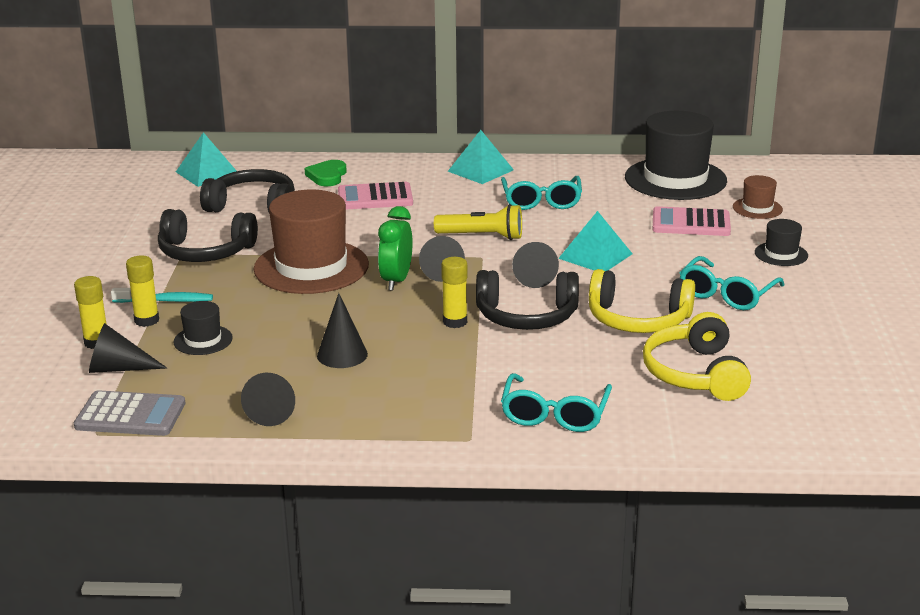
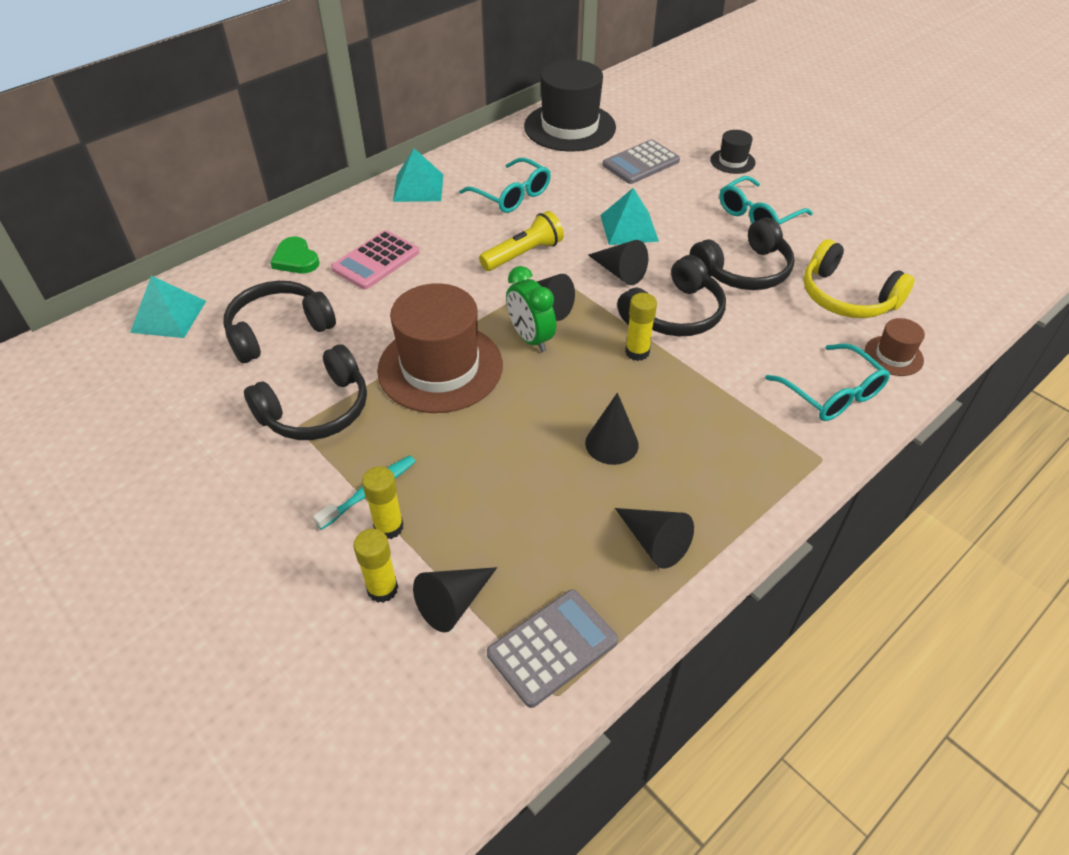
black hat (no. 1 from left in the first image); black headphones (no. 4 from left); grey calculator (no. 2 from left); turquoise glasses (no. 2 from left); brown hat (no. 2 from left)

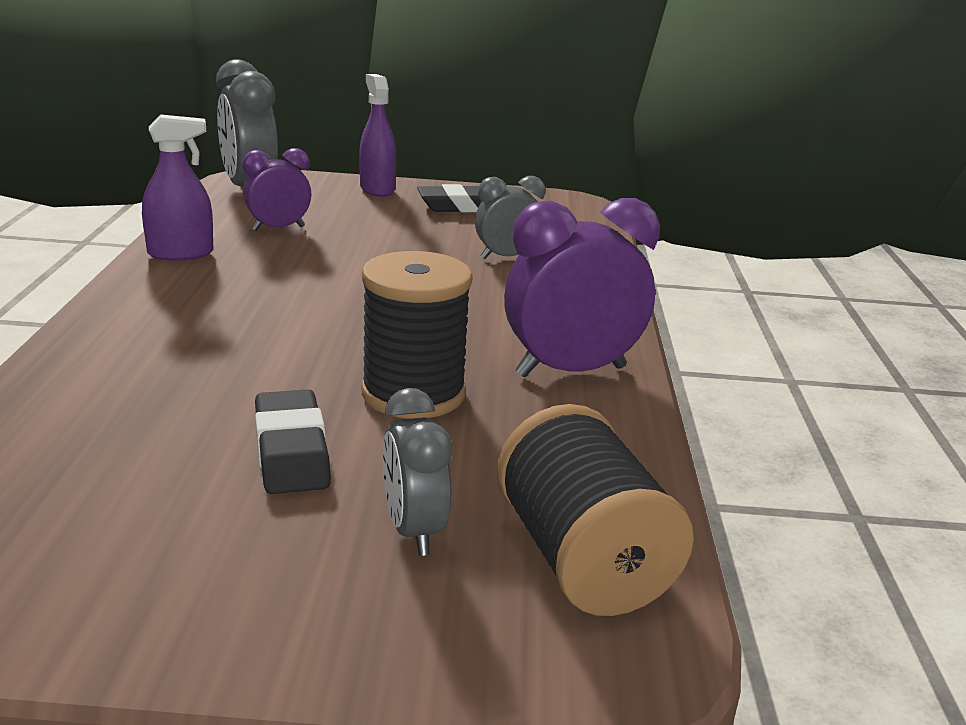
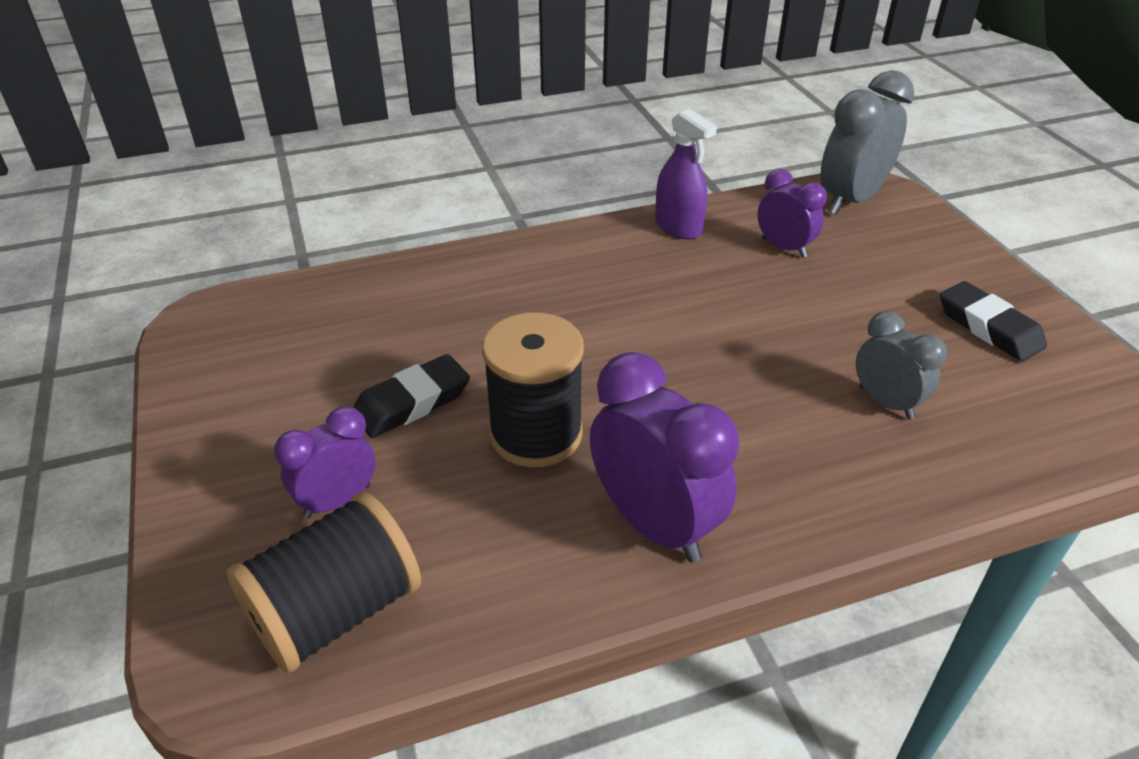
purple spray bottle (no. 2 from left in the first image); purple clock (no. 1 from left)

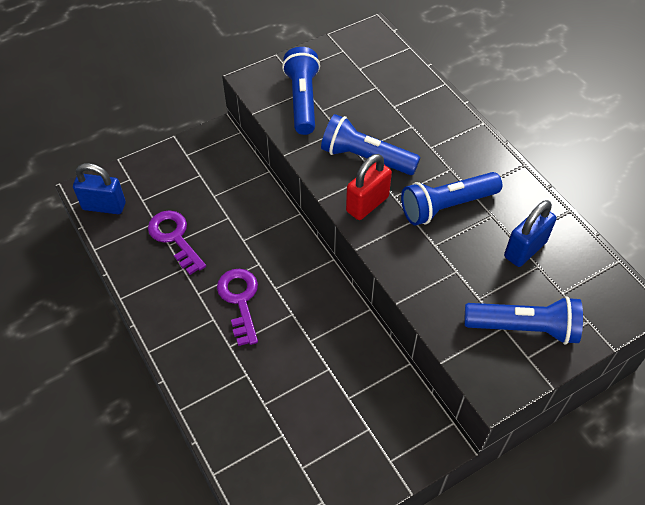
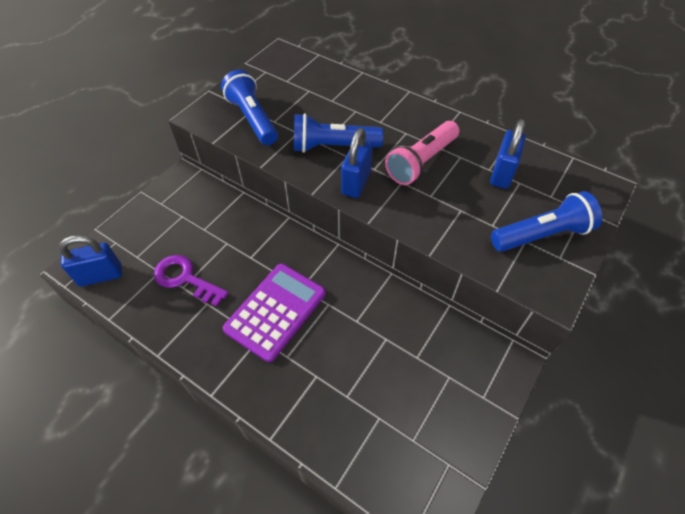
purple calculator; blue padlock (no. 2 from left); pink flashlight

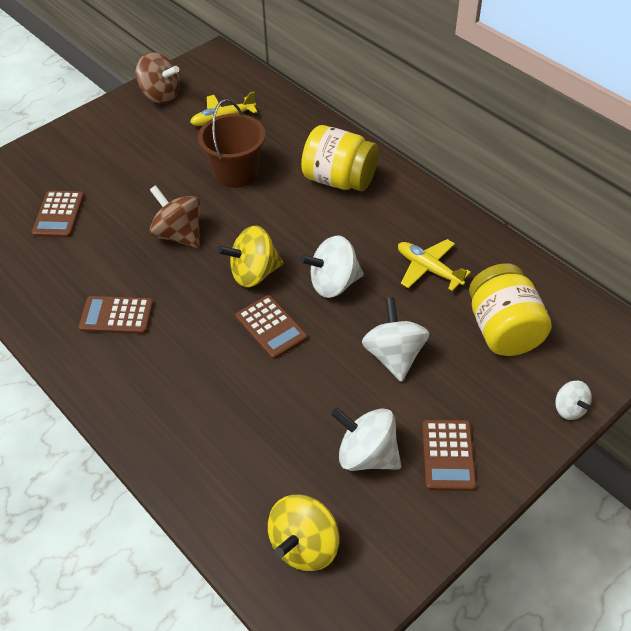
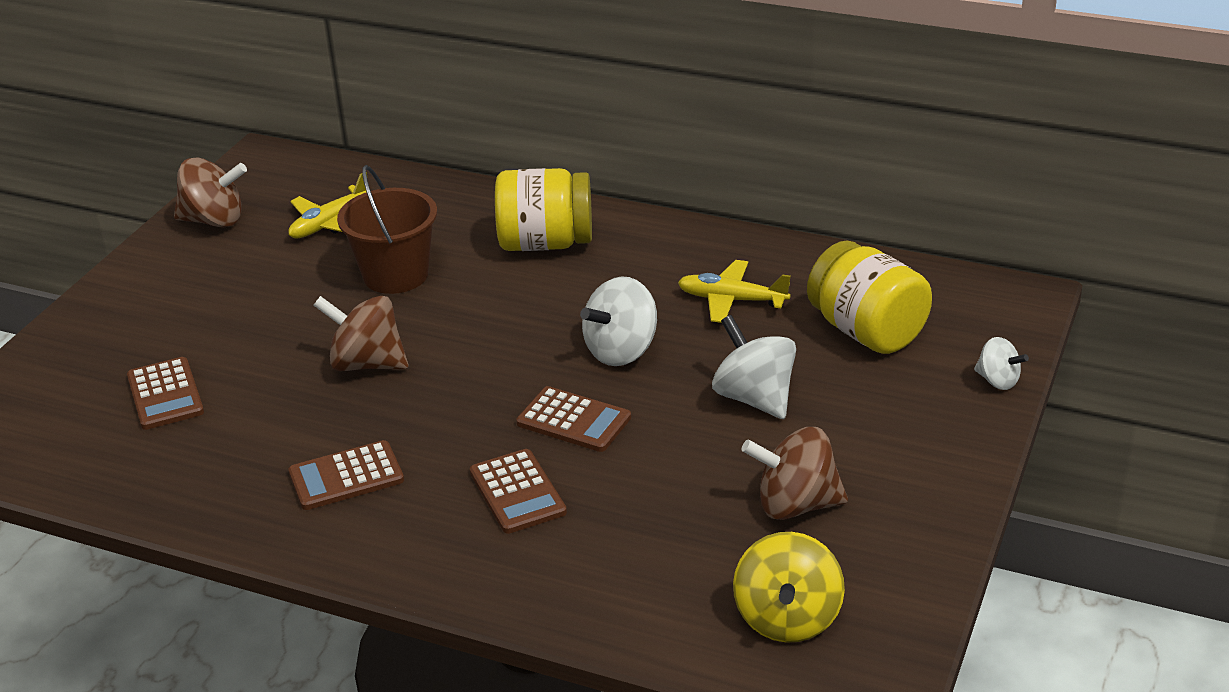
yellow spinning top (no. 1 from left in the first image); brown spinning top (no. 3 from left); brown calculator (no. 3 from left)

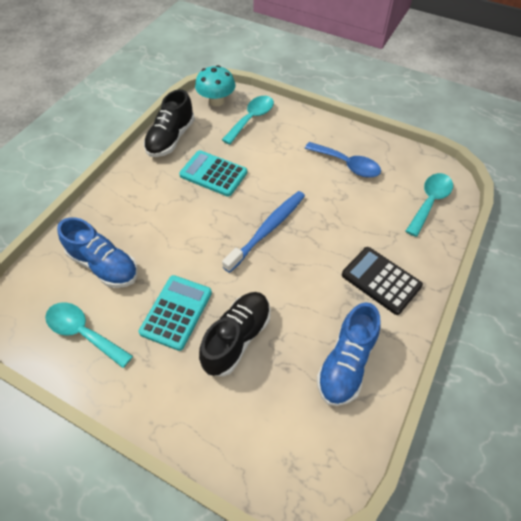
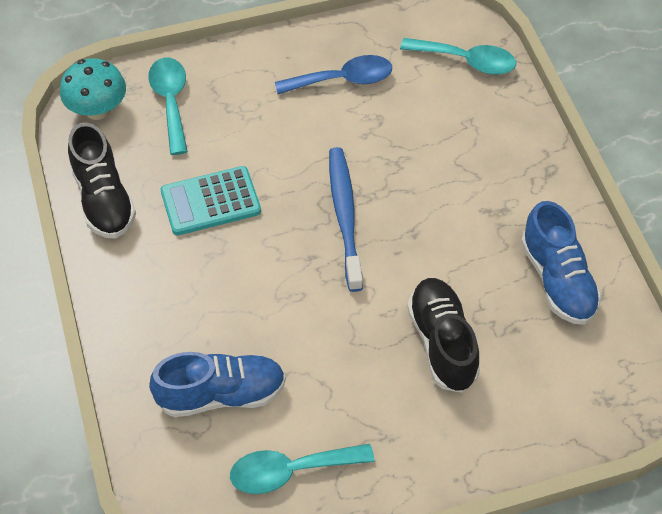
turquoise calculator (no. 1 from left in the first image); black calculator; turquoise spoon (no. 3 from left)

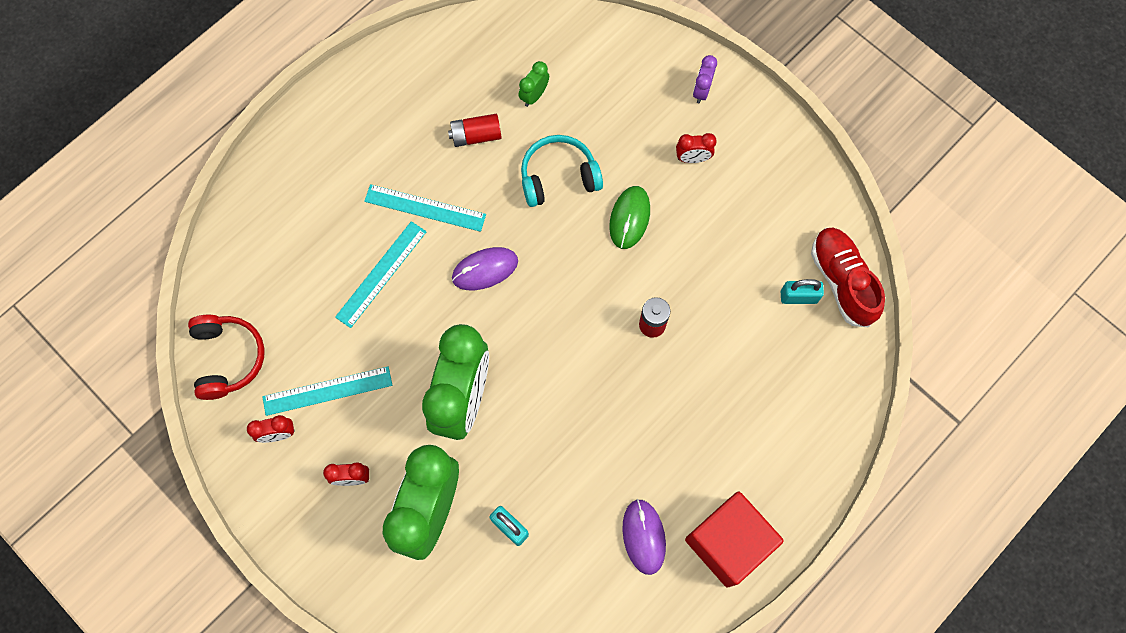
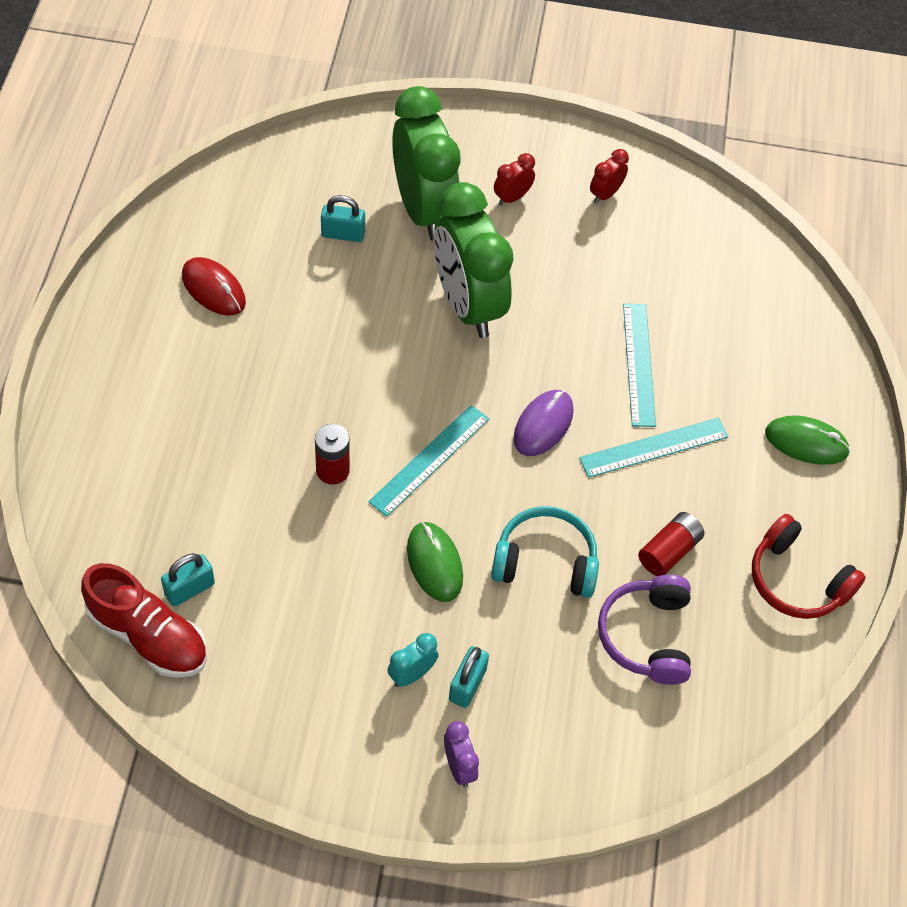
red headphones; turquoise ruler (no. 1 from left); purple headphones; turquoise headphones; red mouse; turquoise clock; red cube; turquoise padlock (no. 3 from left); green mouse (no. 2 from left)

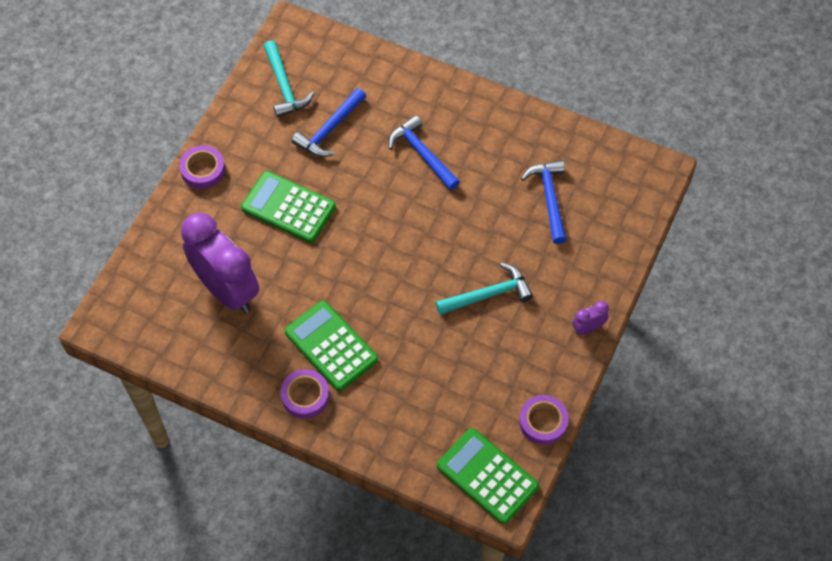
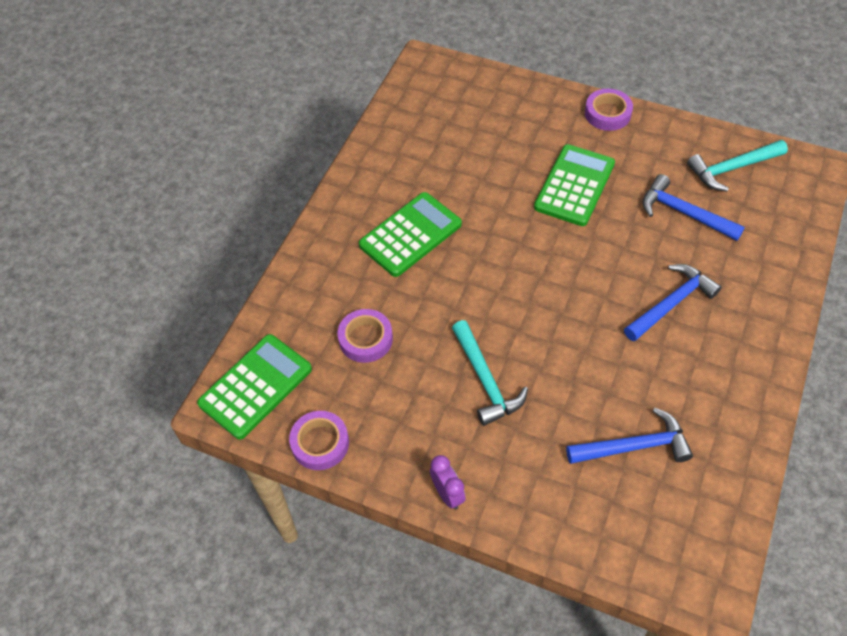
purple clock (no. 1 from left in the first image); purple tape (no. 2 from left)

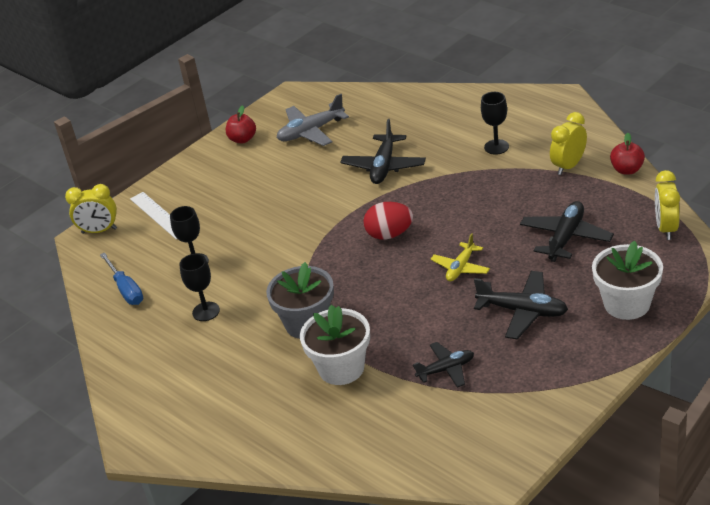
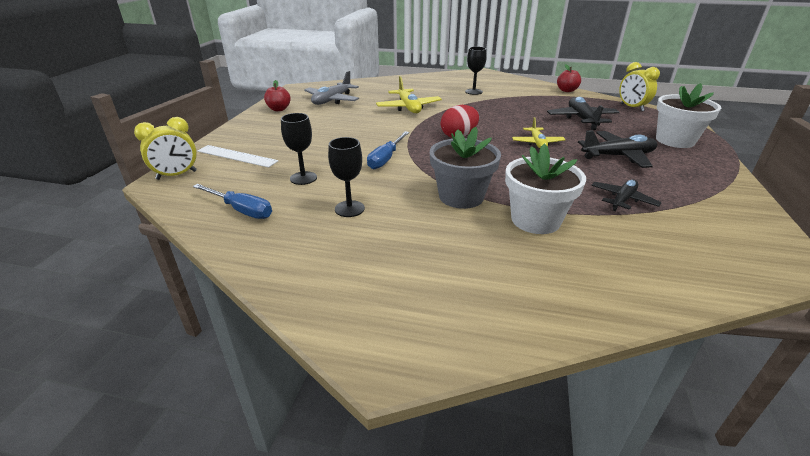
yellow plane (no. 1 from left); yellow clock (no. 2 from left in the first image); blue screwdriver (no. 2 from left)

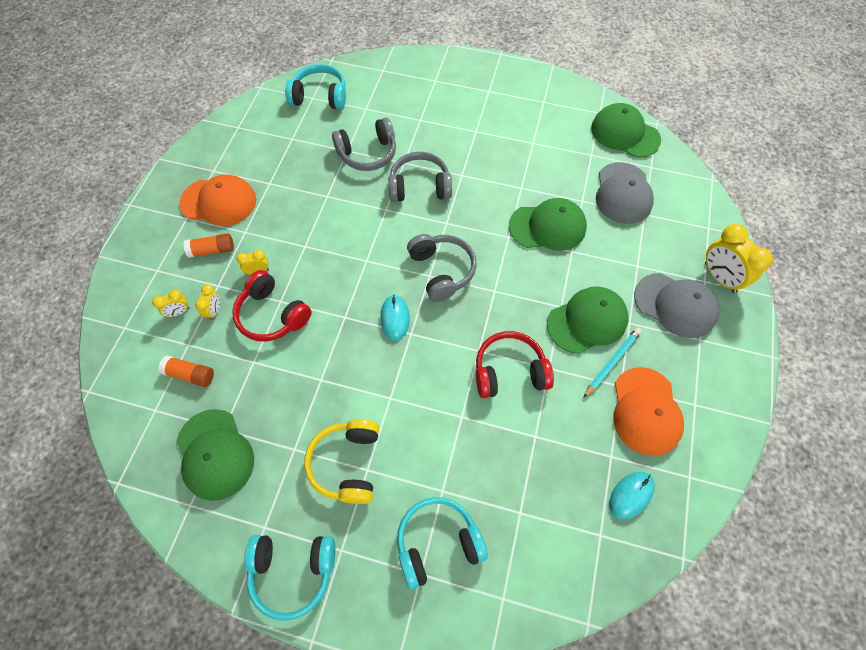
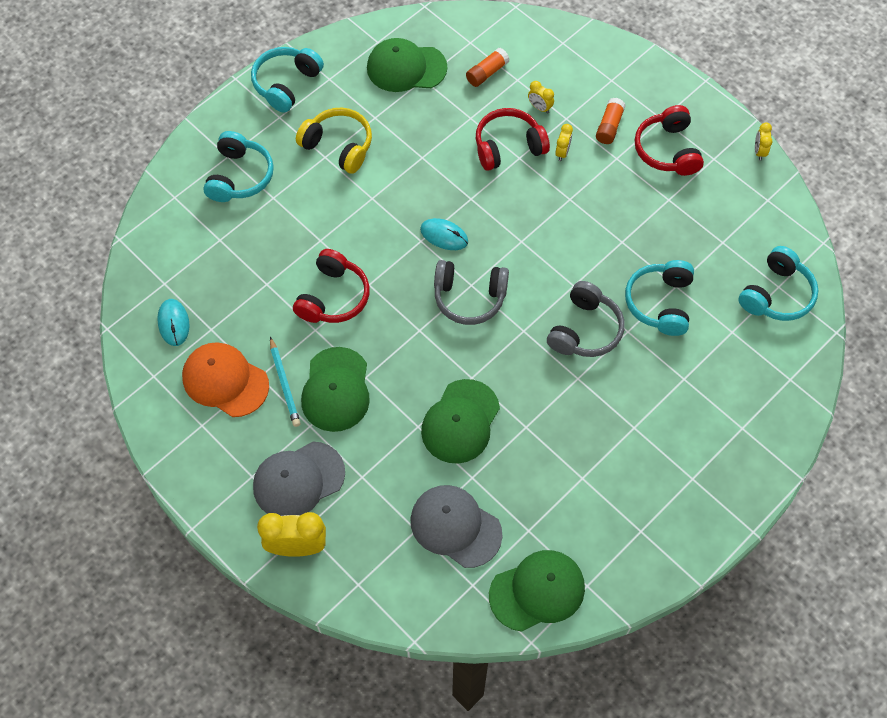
yellow clock (no. 4 from left); red headphones (no. 3 from left); turquoise headphones (no. 3 from left)

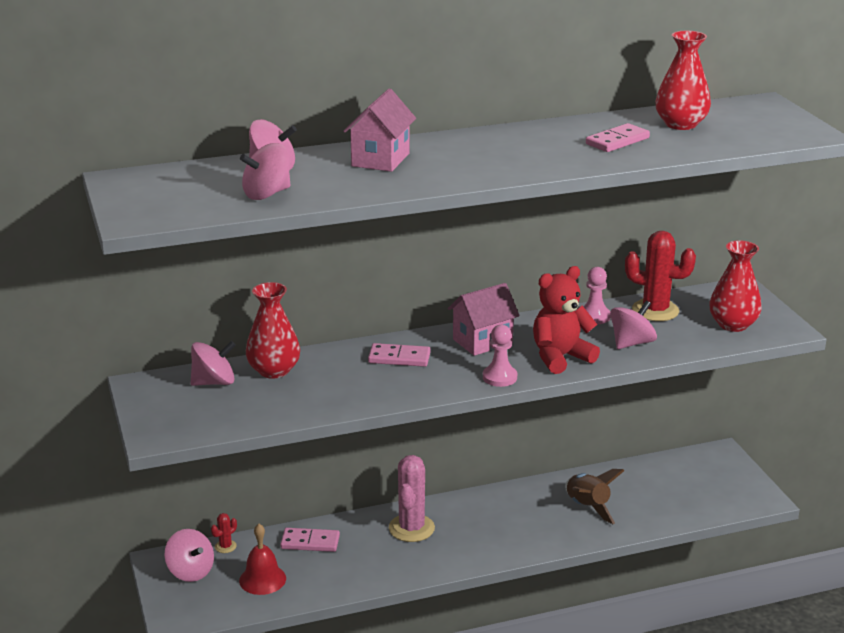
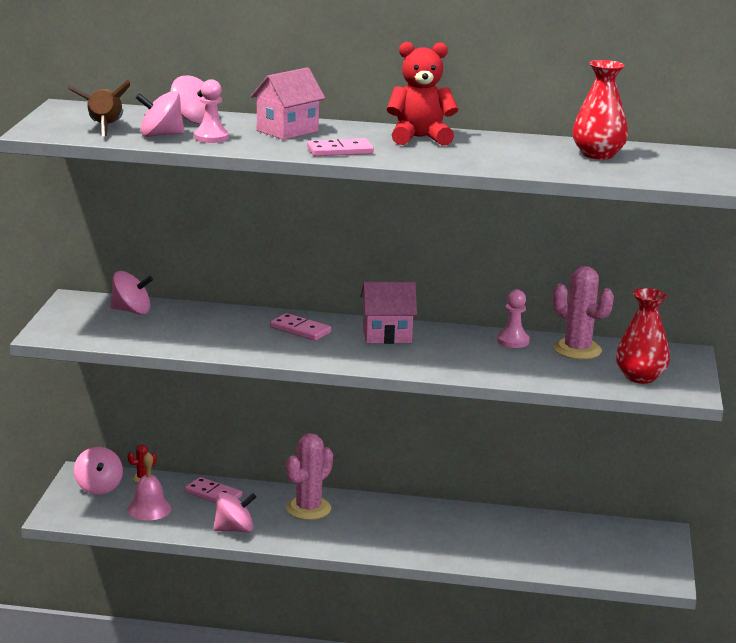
pink bell; red vase (no. 1 from left in the first image); pink pawn (no. 1 from left); red teddy bear; brown rocket; pink domino (no. 3 from left); pink spinning top (no. 5 from left); pink cactus (no. 2 from left)

